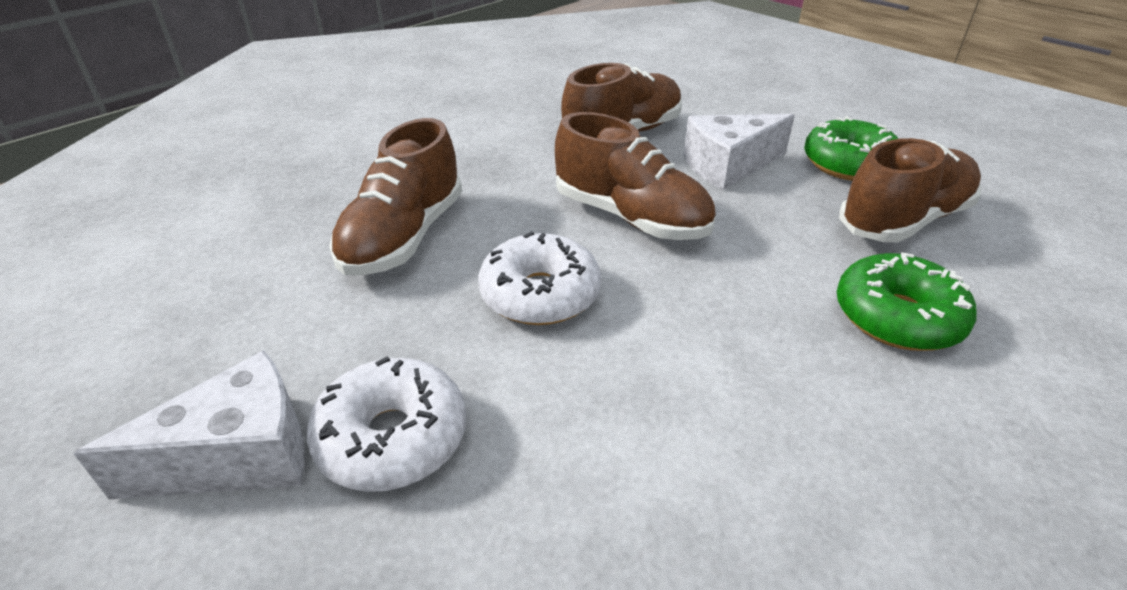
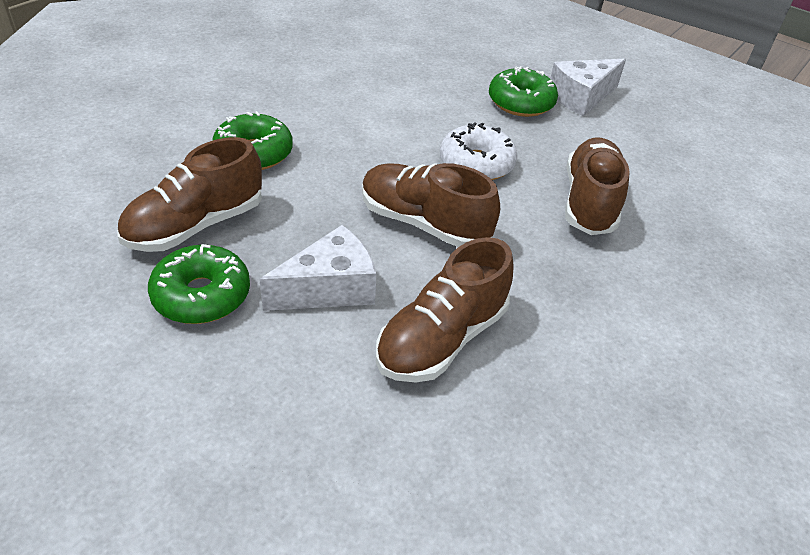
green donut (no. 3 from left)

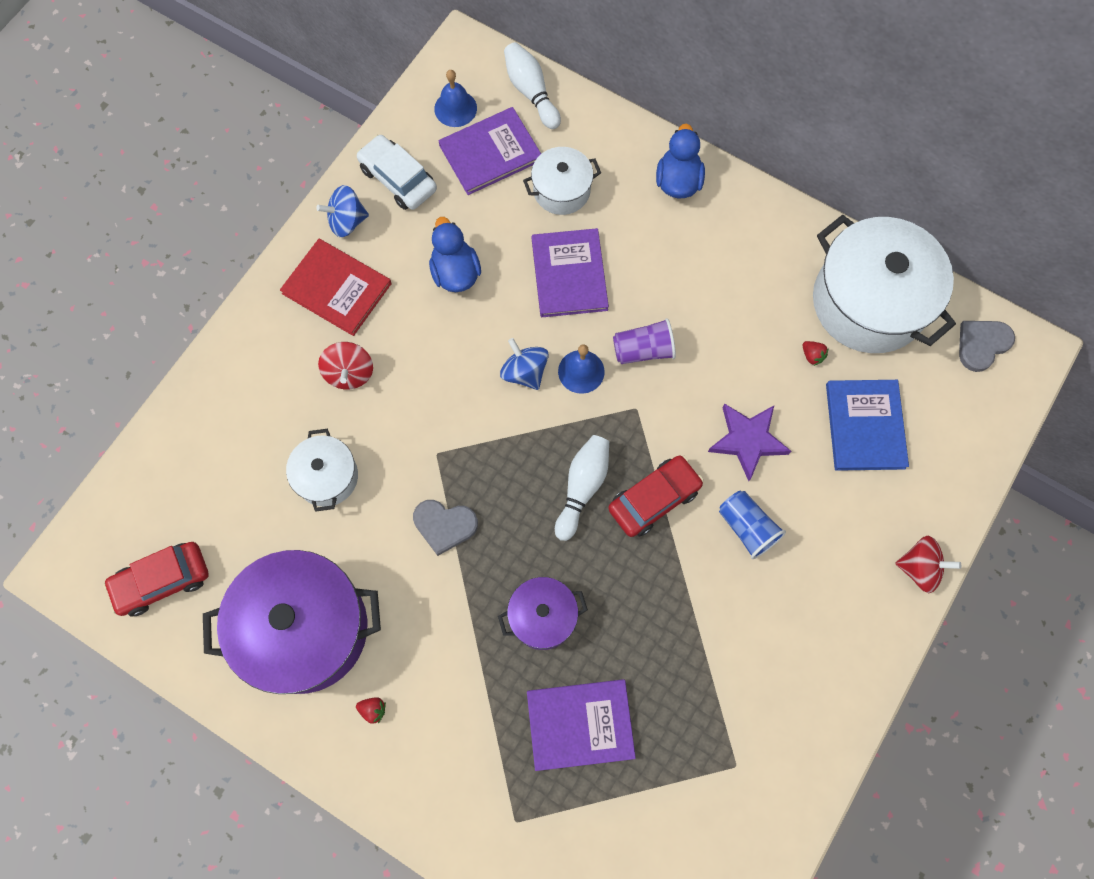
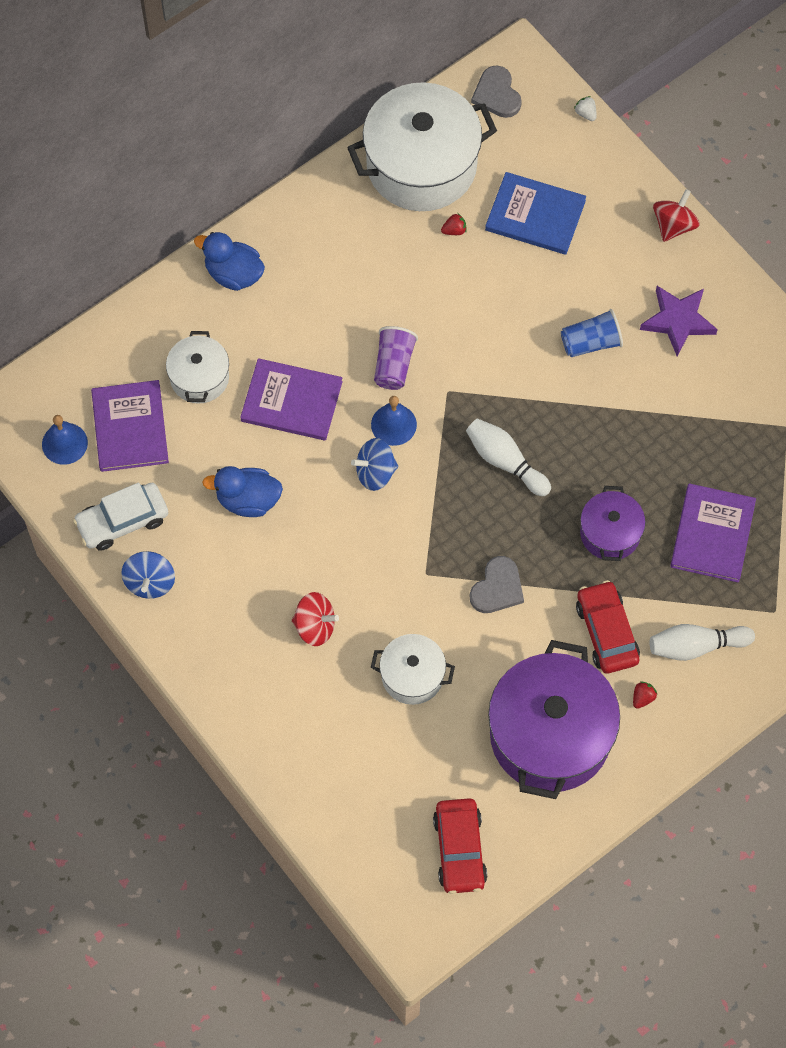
red book; white bowling pin (no. 2 from left); red car (no. 2 from left); purple star; white strawberry

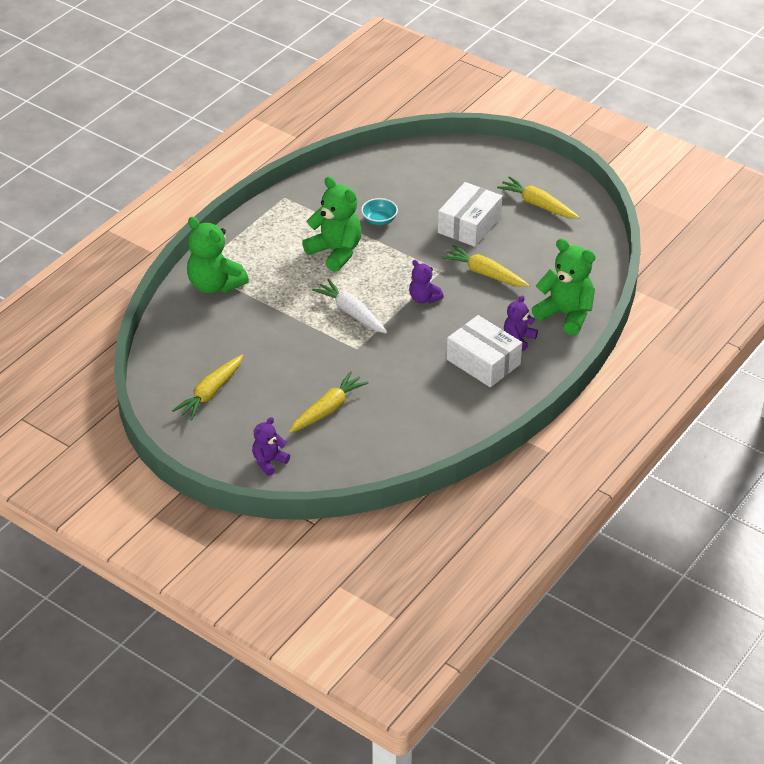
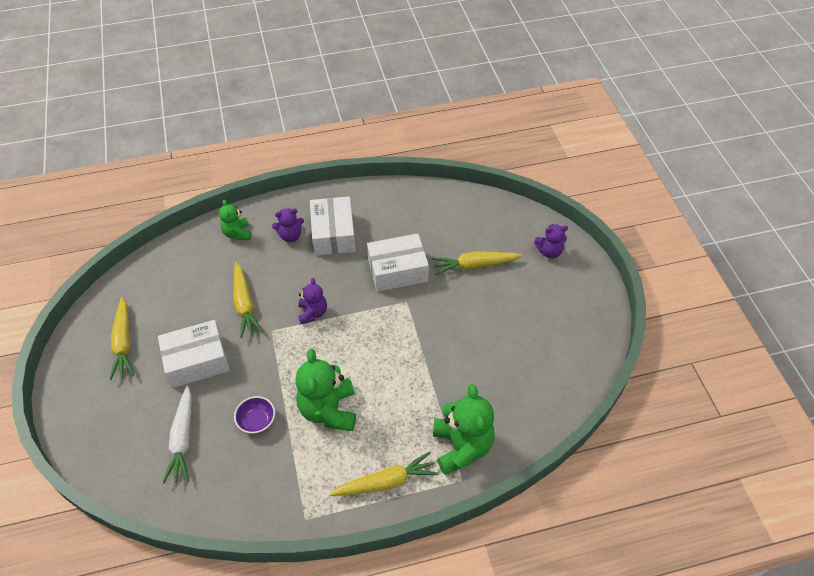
yellow carrot (no. 3 from left); white carrot; purple bowl; green teddy bear (no. 1 from left); white box (no. 3 from left)

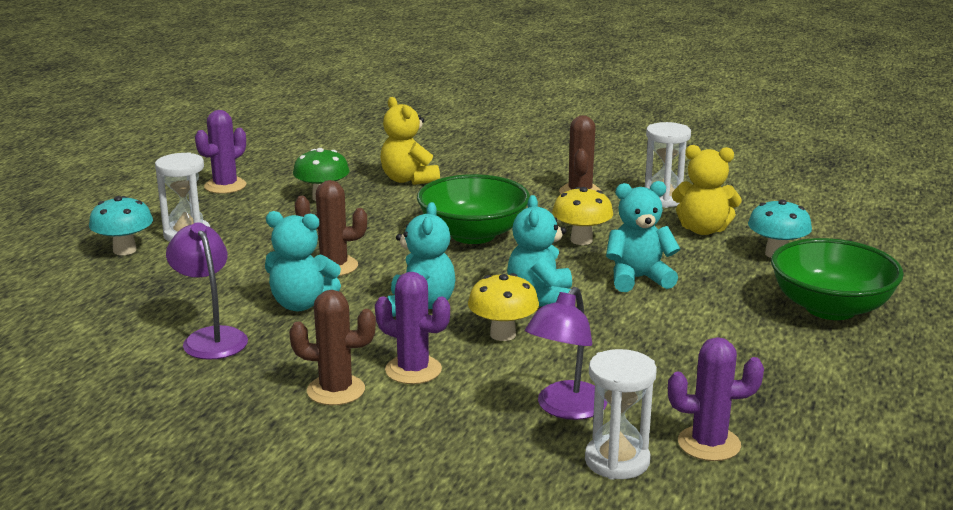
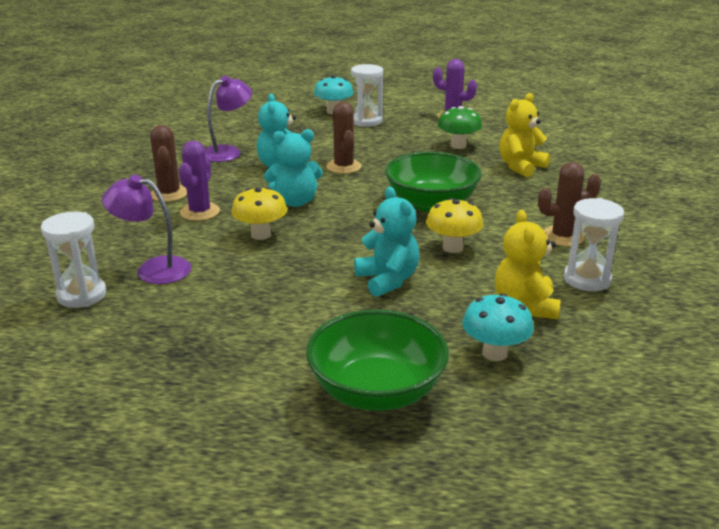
turquoise teddy bear (no. 3 from left in the first image); purple cactus (no. 3 from left in the first image)

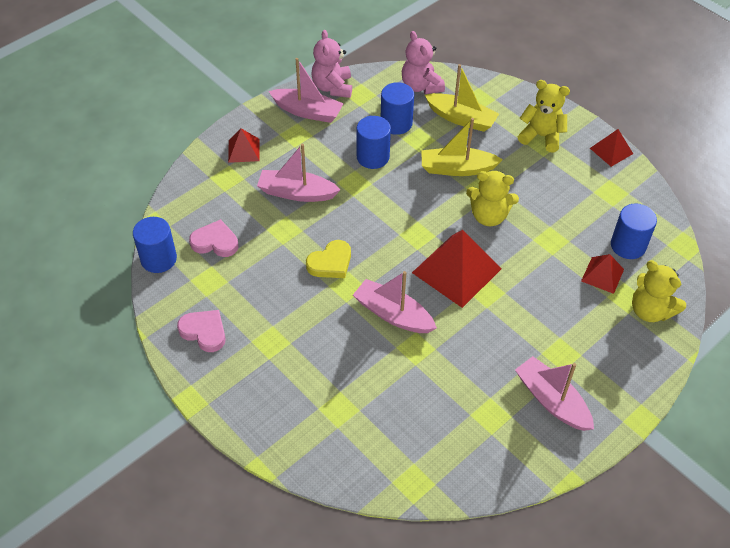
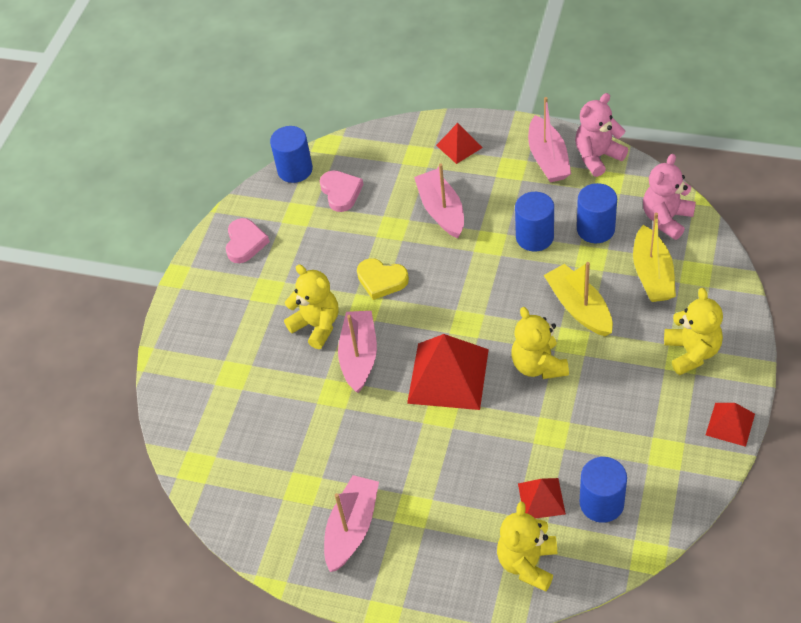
yellow teddy bear (no. 1 from left)

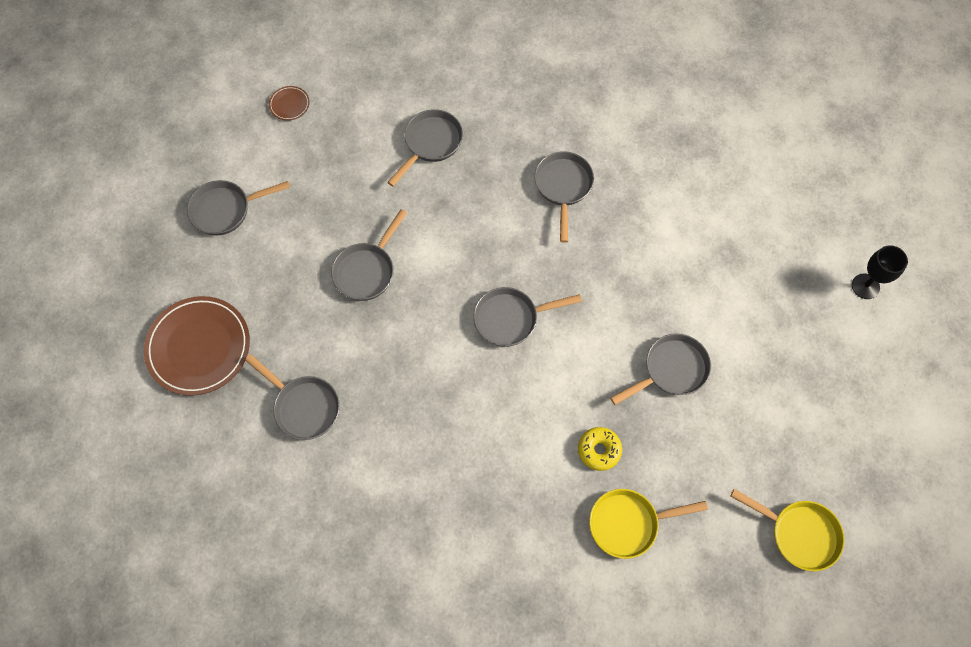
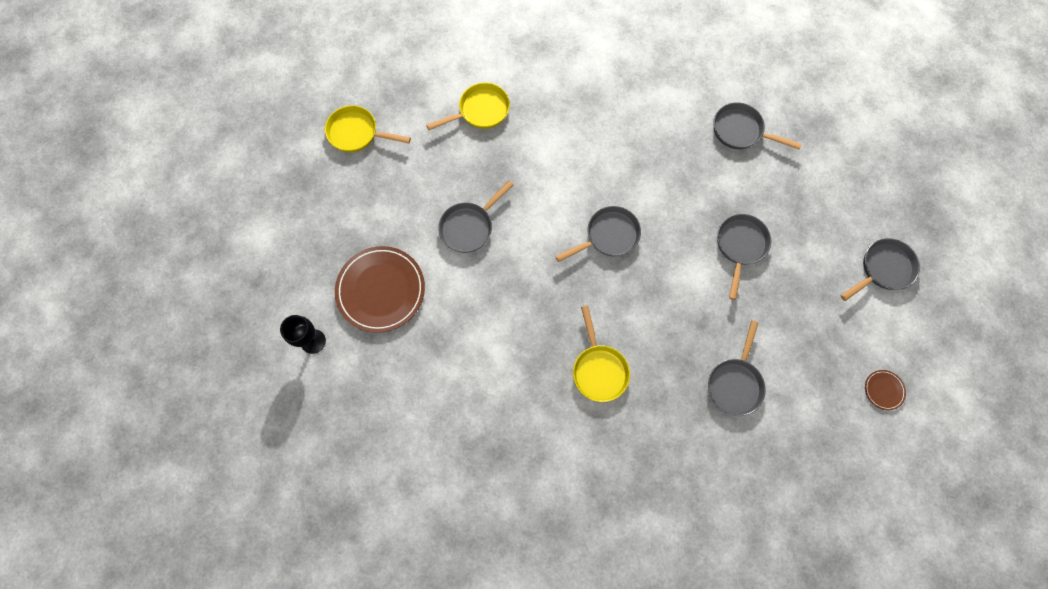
brown plate (no. 1 from left); yellow pan (no. 3 from left); yellow donut

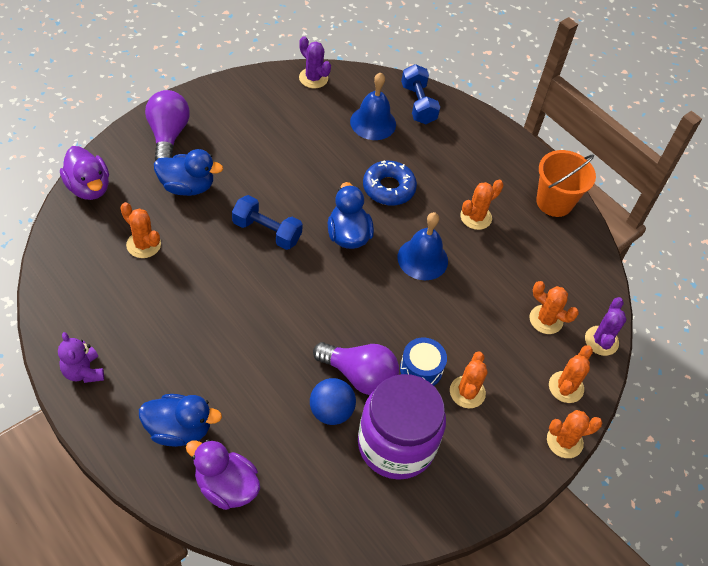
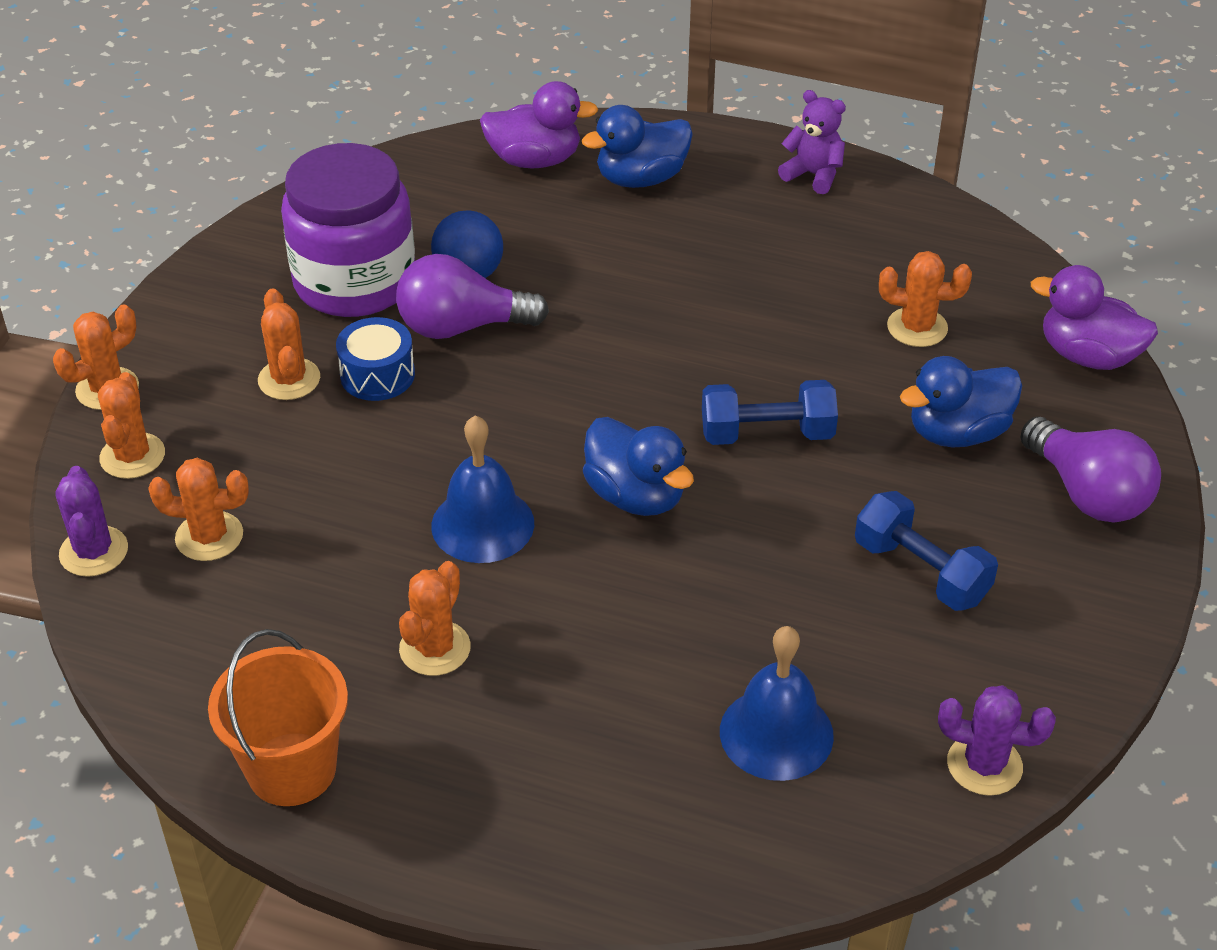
blue donut; blue dumbbell (no. 2 from left)

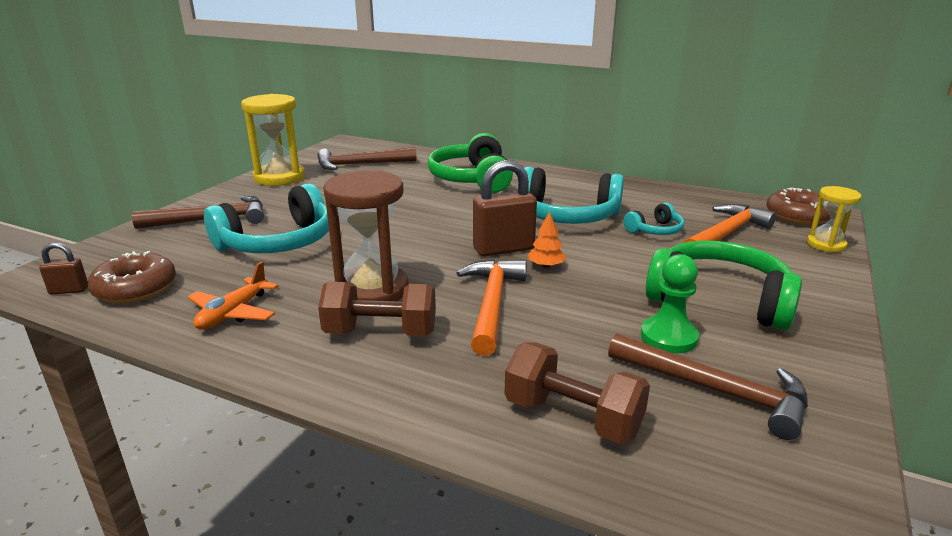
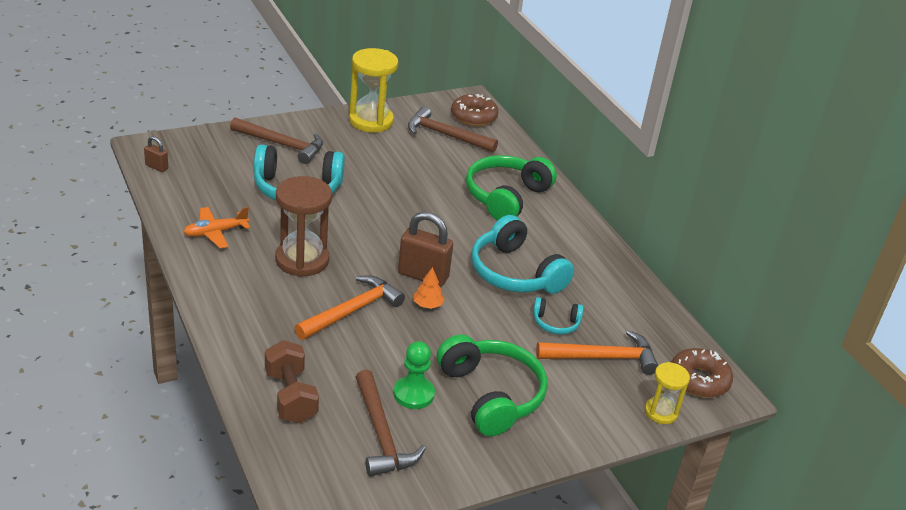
brown donut (no. 1 from left); brown dumbbell (no. 1 from left in the first image)

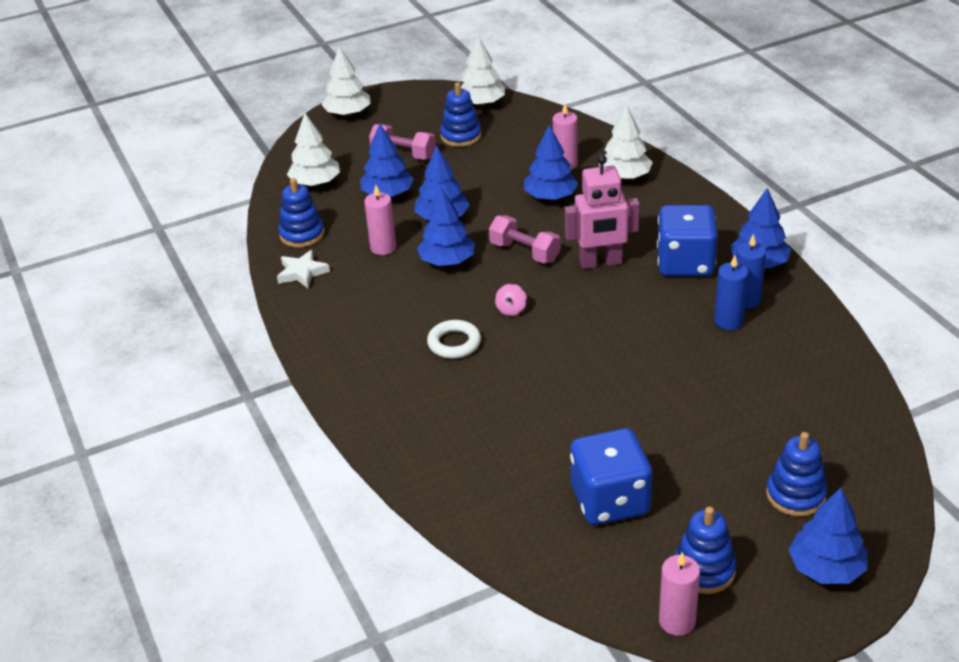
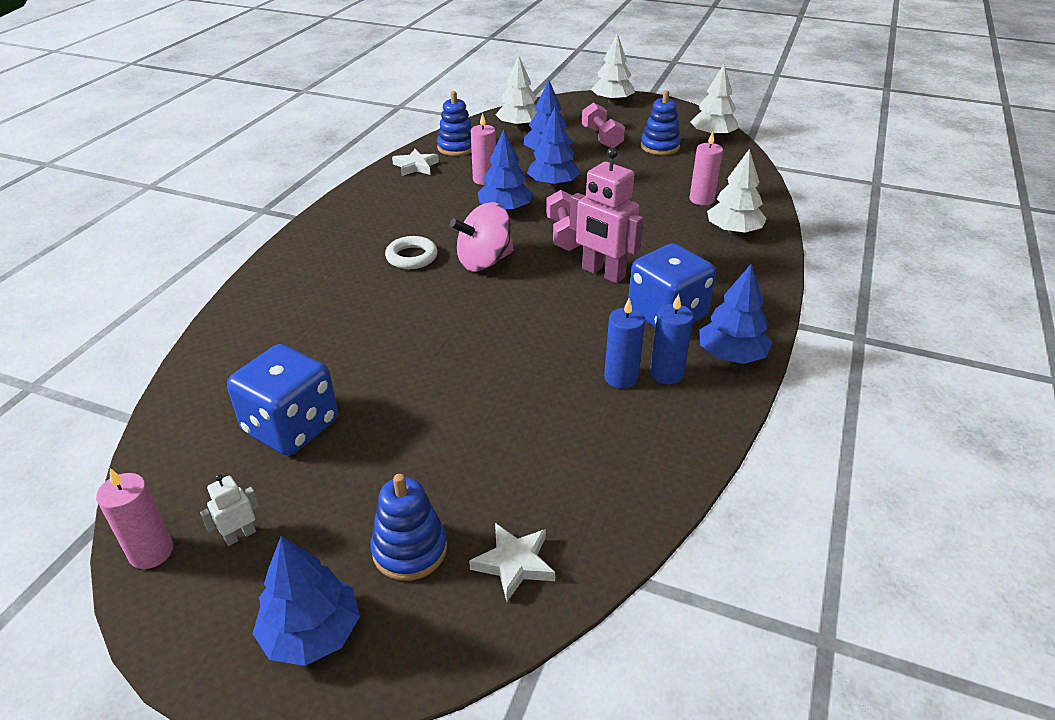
pink spinning top; blue tree (no. 4 from left in the first image); white robot; white star (no. 2 from left)

